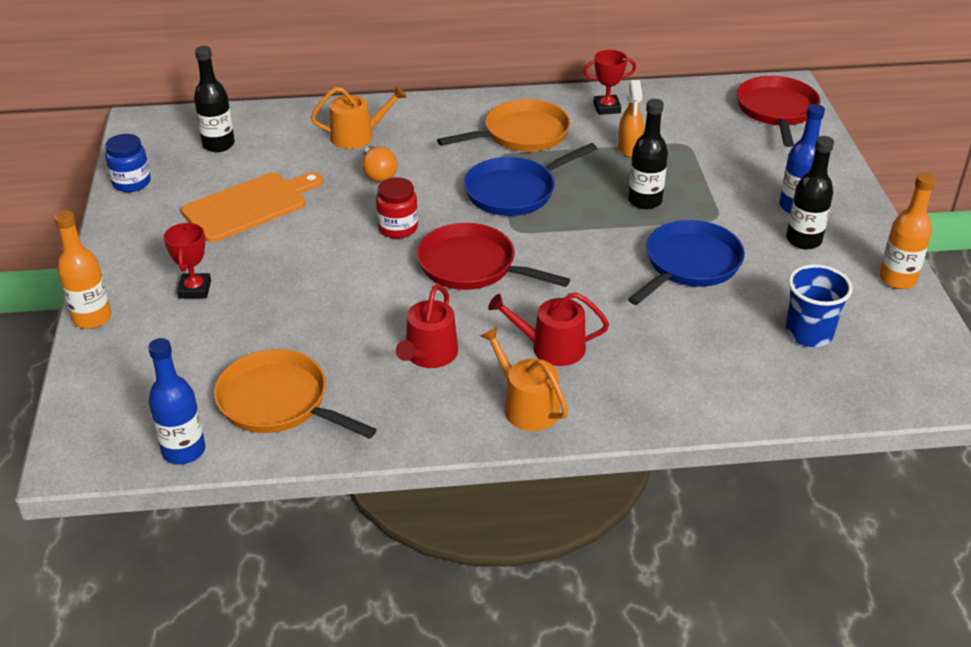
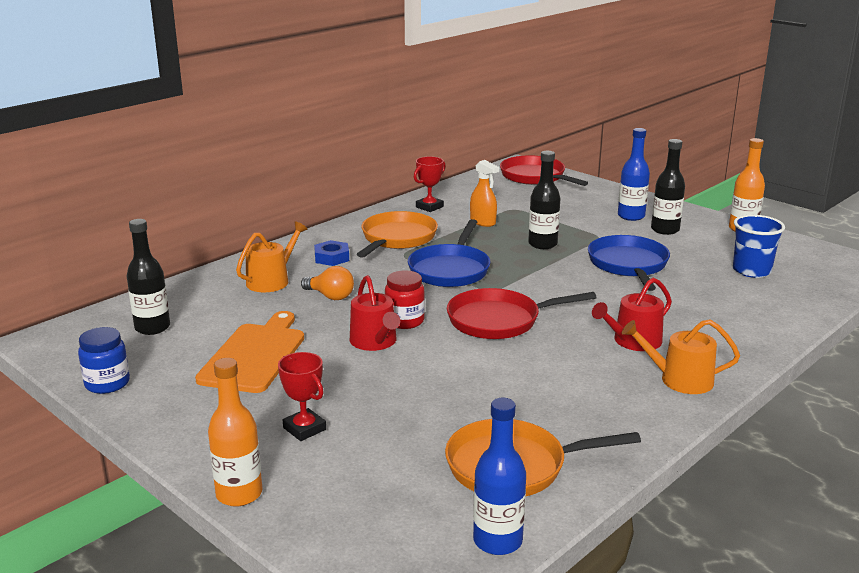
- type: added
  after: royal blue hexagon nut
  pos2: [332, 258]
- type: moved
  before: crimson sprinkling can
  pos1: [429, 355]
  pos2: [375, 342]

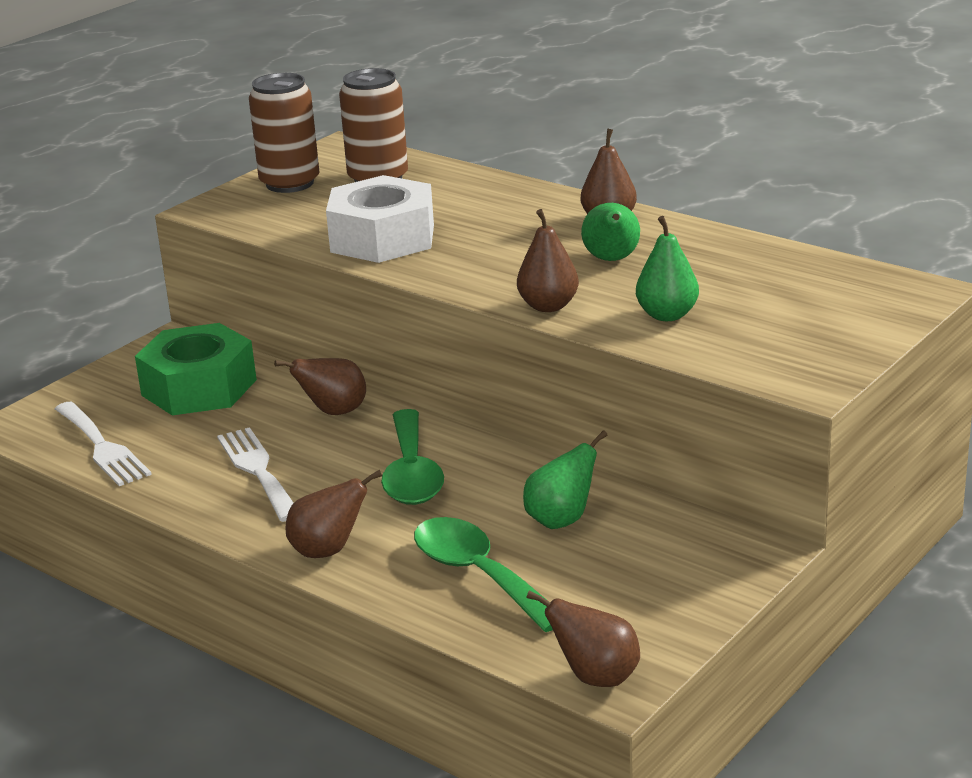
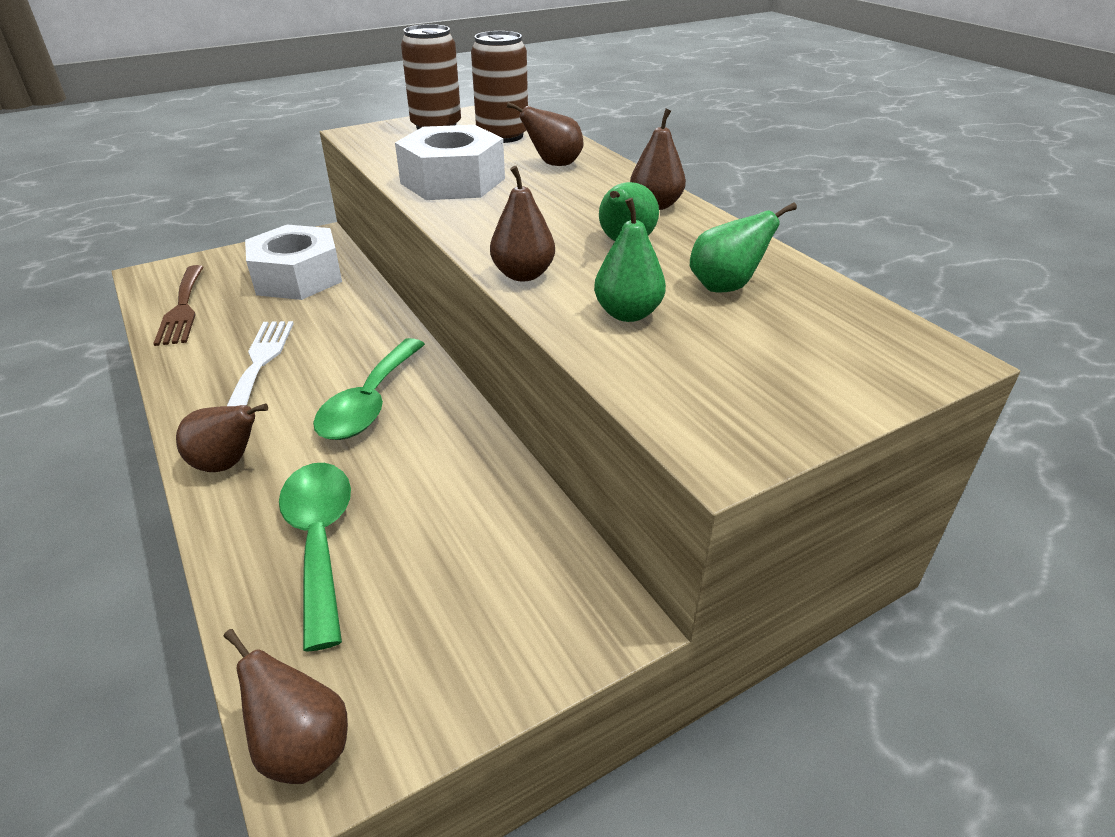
- type: moved
  before: russet pear
  pos1: [333, 412]
  pos2: [553, 164]
- type: moved
  before: emerald pear
  pos1: [561, 520]
  pos2: [725, 287]
- type: recoloured
  before: white table fork
  after: russet table fork
  pos1: [102, 447]
  pos2: [182, 308]
- type: recoloured
  before: emerald hexagon nut
  after: white hexagon nut
  pos1: [199, 387]
  pos2: [298, 277]

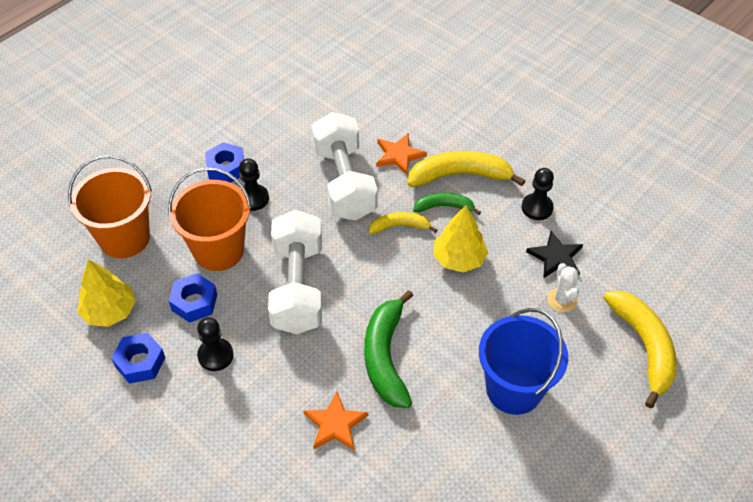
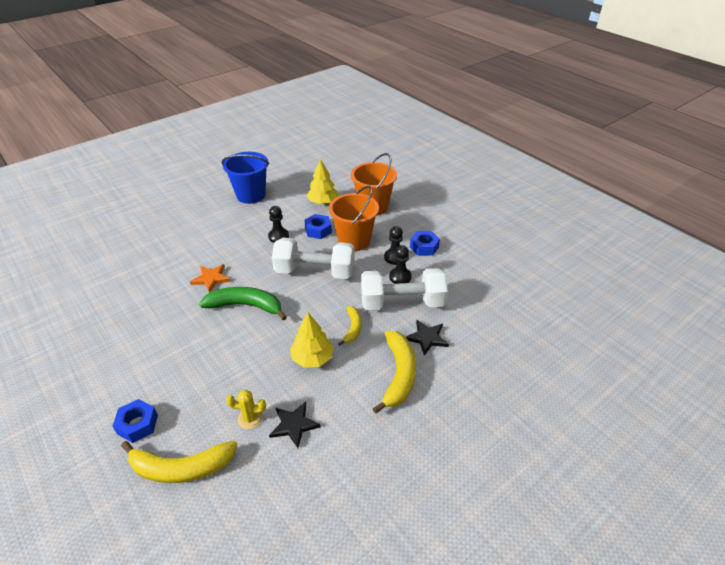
- type: removed
  before: emerald banana fruit
  pos1: [444, 206]
- type: moved
  before: royal blue hexagon nut
  pos1: [140, 362]
  pos2: [138, 424]
- type: moved
  before: royal blue pail
  pos1: [514, 389]
  pos2: [251, 195]
- type: moved
  before: jet-black game pawn
  pos1: [537, 208]
  pos2: [400, 277]
- type: recoloured
  before: orange-coloured star shape
  after: jet-black star shape
  pos1: [399, 155]
  pos2: [427, 338]
- type: recoloured
  before: white cactus
  after: bright yellow cactus
  pos1: [562, 300]
  pos2: [250, 418]

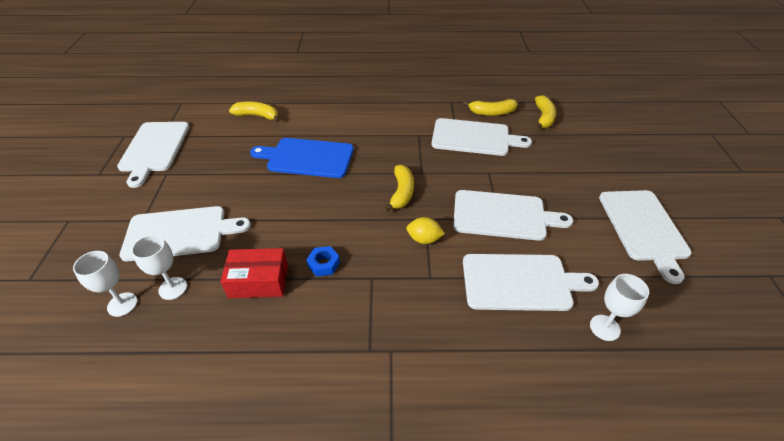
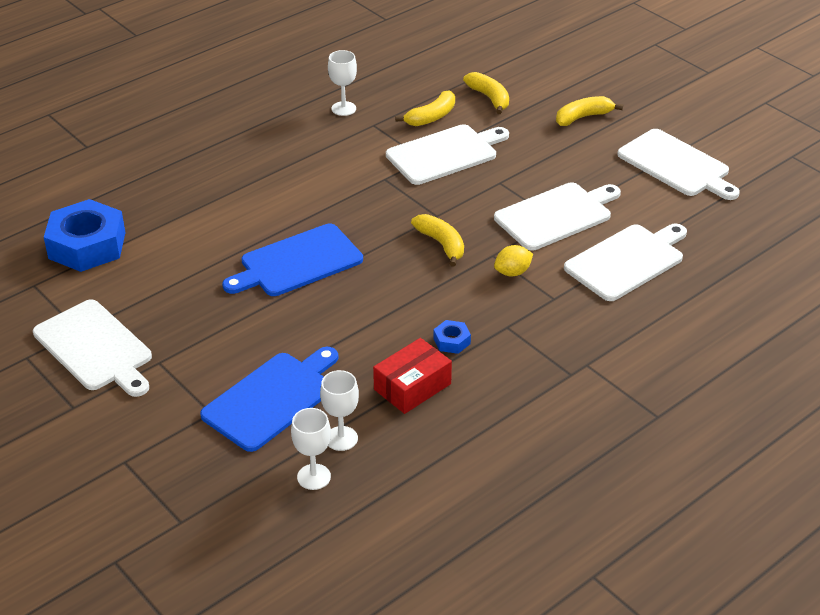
- type: added
  after: royal blue hexagon nut
  pos2: [87, 245]
- type: moved
  before: bright yellow banana fruit
  pos1: [257, 116]
  pos2: [583, 117]
- type: moved
  before: white chalice
  pos1: [604, 327]
  pos2: [343, 108]
- type: recoloured
  before: white cutting board
  after: royal blue cutting board
  pos1: [180, 233]
  pos2: [272, 398]

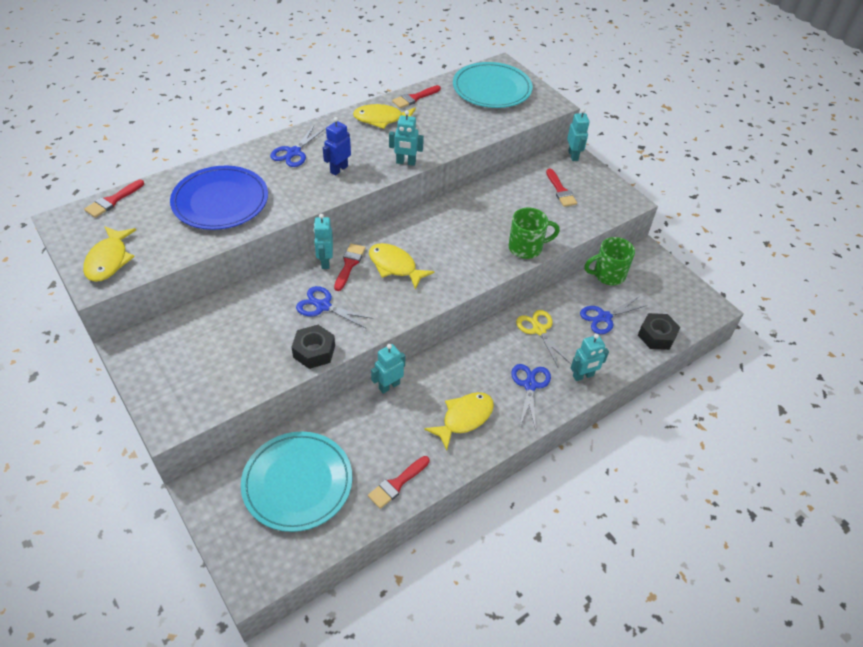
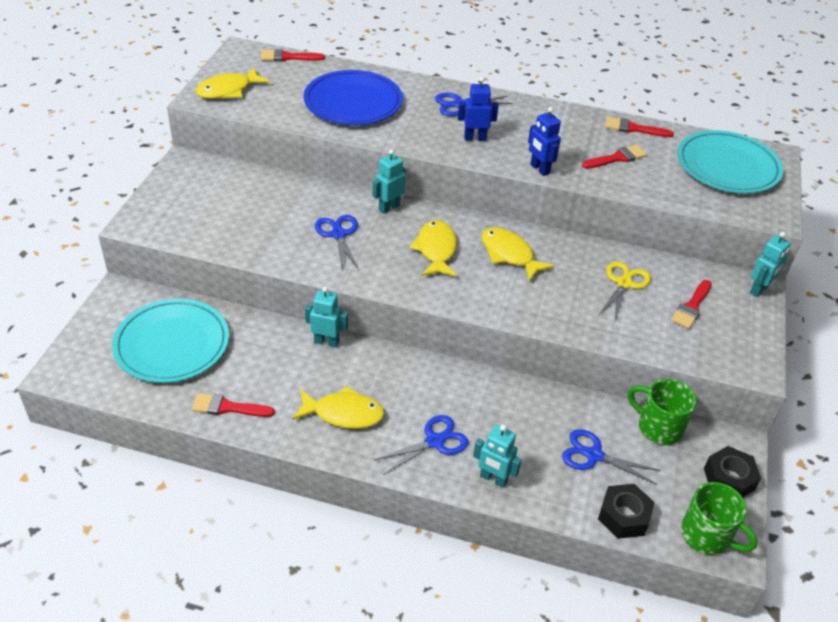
- type: moved
  before: jet-black hexagon nut
  pos1: [314, 351]
  pos2: [729, 479]
- type: moved
  before: crimson paintbrush
  pos1: [349, 264]
  pos2: [617, 158]
- type: moved
  before: bright yellow toy fish
  pos1: [382, 119]
  pos2: [509, 254]
- type: moved
  before: emerald coffee mug
  pos1: [526, 248]
  pos2: [707, 536]
- type: moved
  before: bright yellow scissors
  pos1: [539, 330]
  pos2: [624, 283]
- type: recoloured
  before: aqua robot
  after: royal blue robot
  pos1: [405, 162]
  pos2: [539, 169]

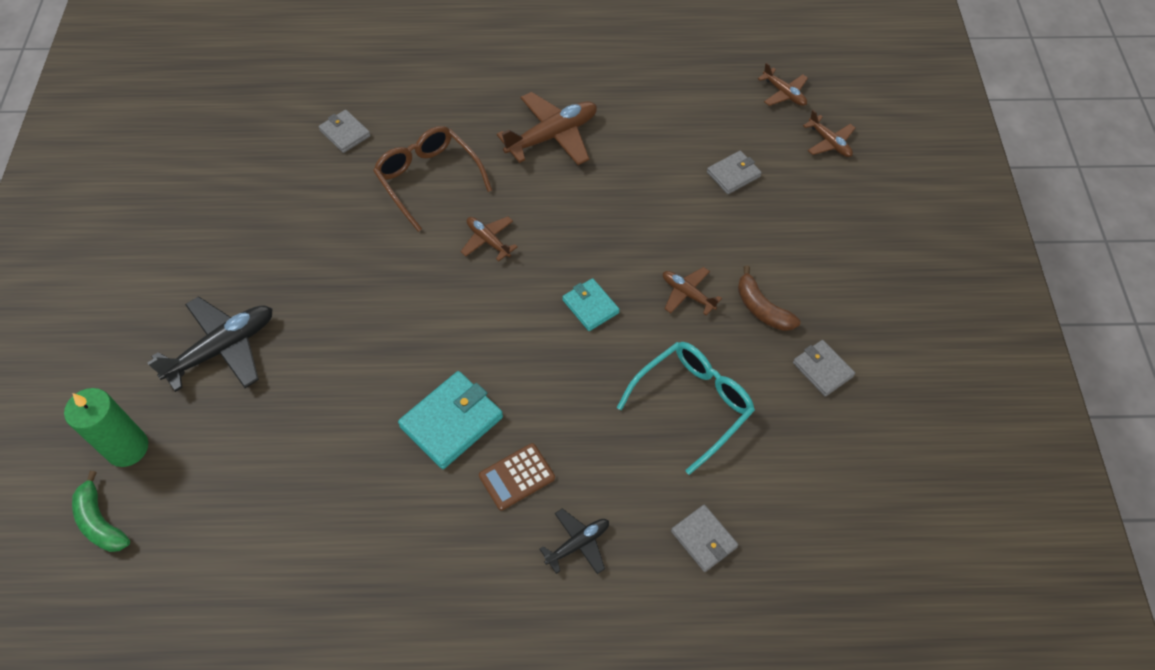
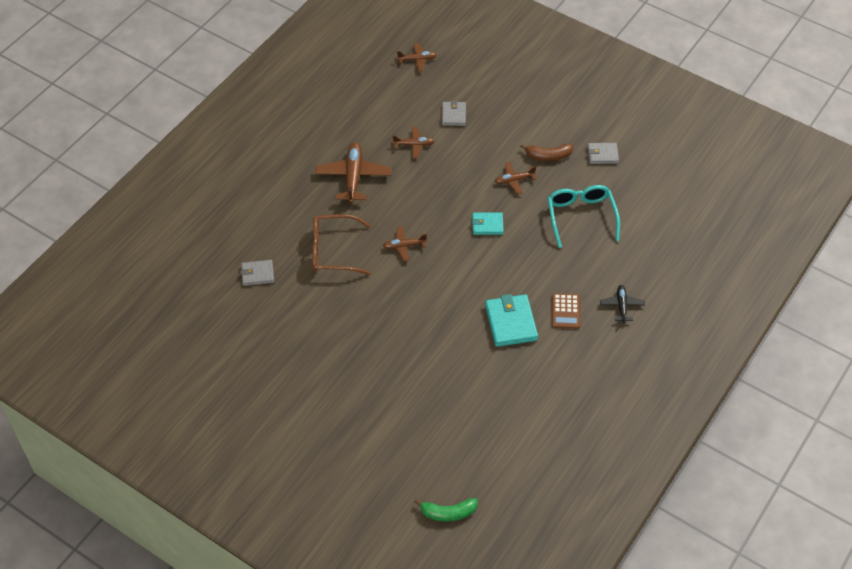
- type: removed
  before: emerald wax candle
  pos1: [127, 448]
- type: removed
  before: jet-black toy plane
  pos1: [223, 349]
- type: removed
  before: grey card wallet
  pos1: [703, 539]
- type: moved
  before: russet toy plane
  pos1: [829, 142]
  pos2: [414, 145]

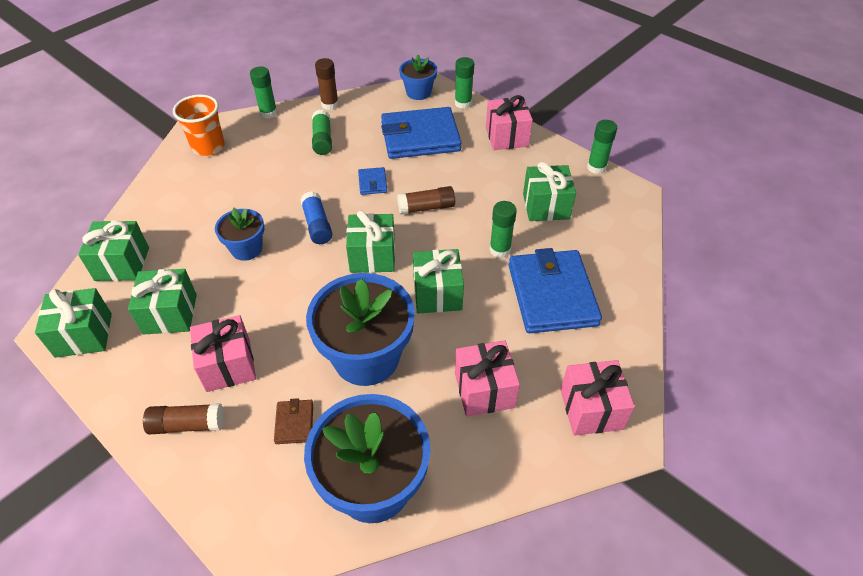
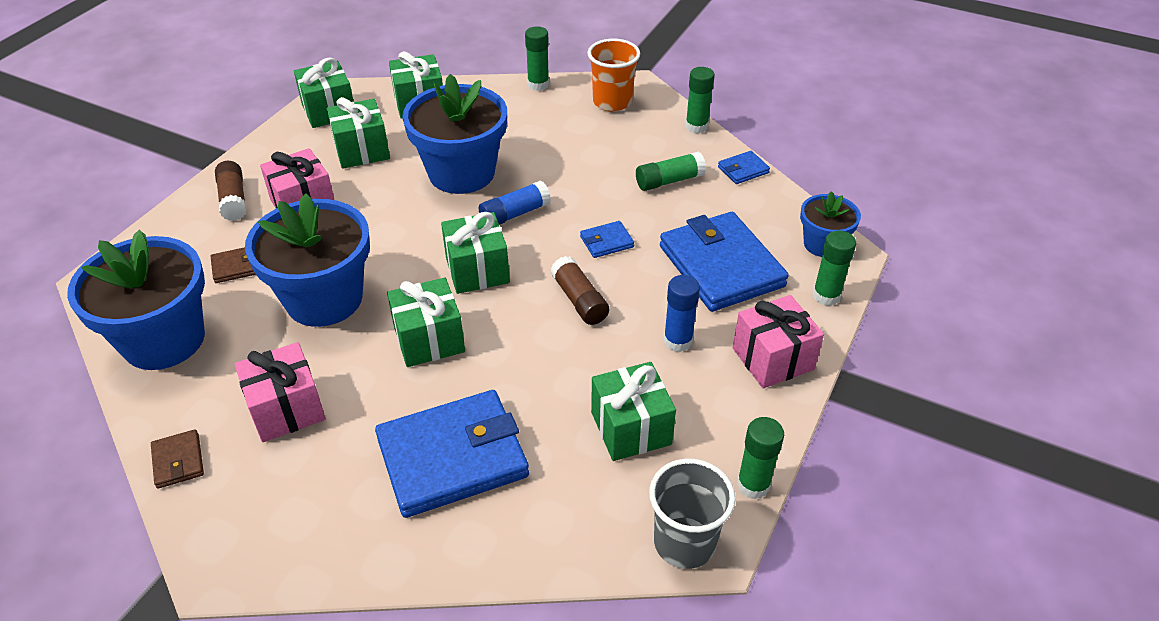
- type: removed
  before: rosy wrapped gift
  pos1: [591, 409]
- type: added
  after: russet card wallet
  pos2: [178, 461]
- type: added
  after: grey cup
  pos2: [684, 543]
- type: added
  after: royal blue glue stick
  pos2: [678, 341]
- type: moved
  before: emerald glue stick
  pos1: [500, 250]
  pos2: [538, 84]
- type: replaced
  before: russet glue stick
  after: royal blue card wallet
  pos1: [330, 104]
  pos2: [743, 170]
- type: resized
  before: royal blue flower pot
  pos1: [246, 249]
  pos2: [461, 173]
  scale: 1.88

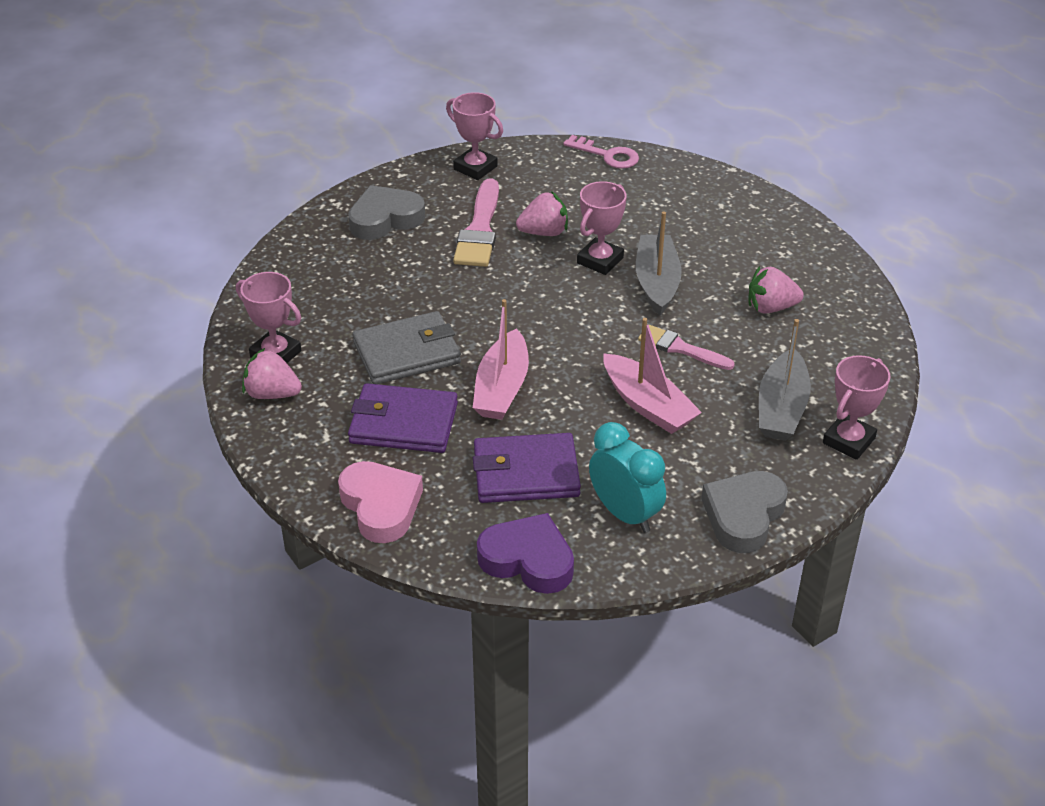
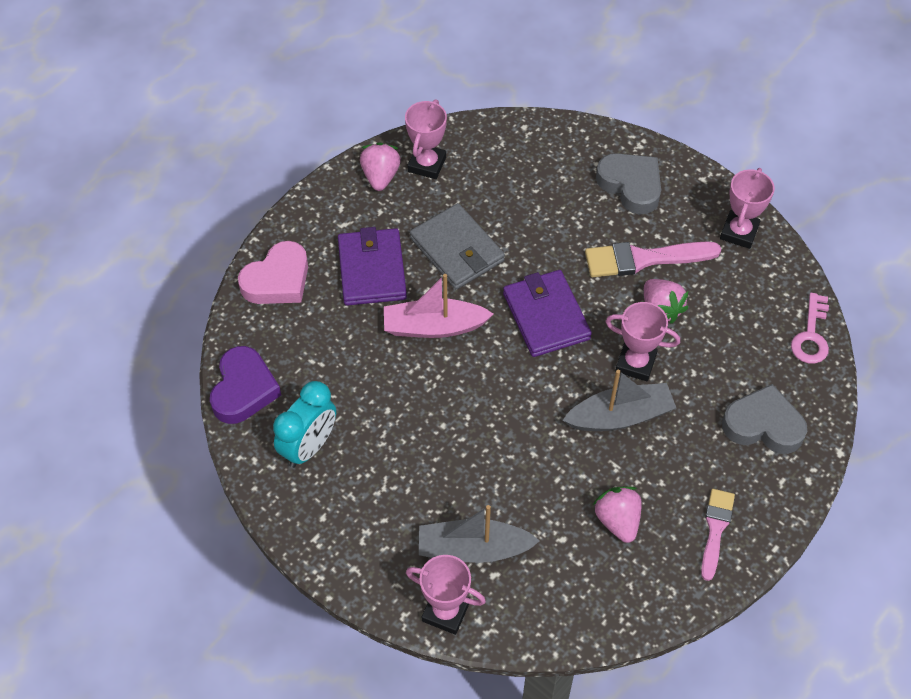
- type: removed
  before: rosy sailboat
  pos1: [648, 405]
- type: moved
  before: royal purple card wallet
  pos1: [526, 473]
  pos2: [546, 316]
- type: moved
  before: rosy paintbrush
  pos1: [681, 348]
  pos2: [715, 529]
- type: moved
  before: grey heart shape
  pos1: [743, 515]
  pos2: [763, 425]

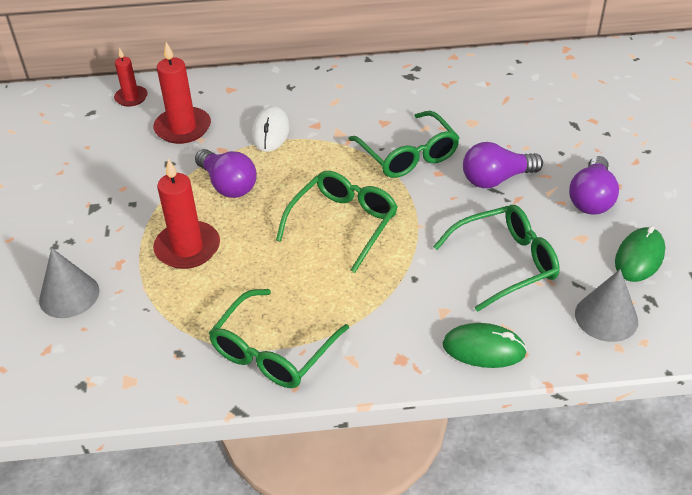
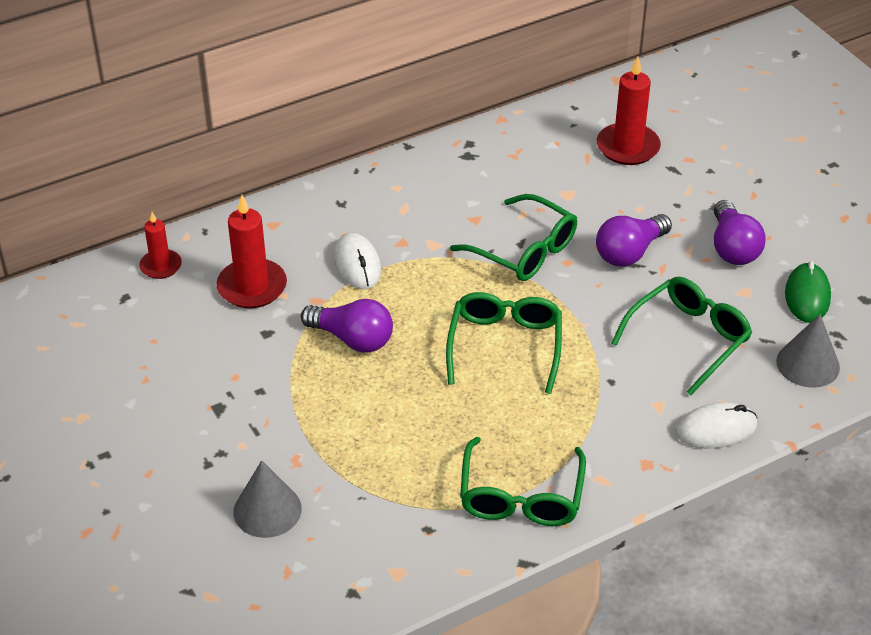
- type: moved
  before: crimson wax candle
  pos1: [187, 248]
  pos2: [628, 147]
- type: recoloured
  before: emerald computer mouse
  after: white computer mouse
  pos1: [483, 349]
  pos2: [716, 429]

